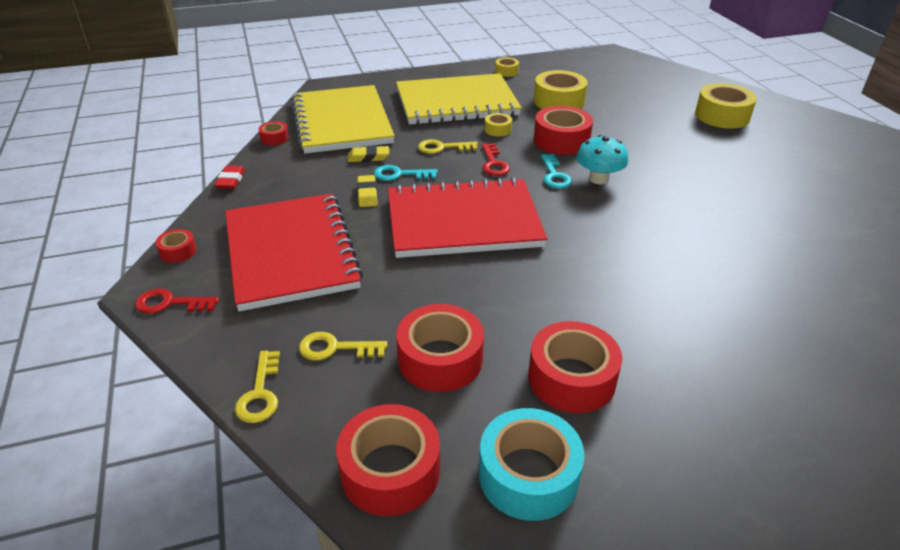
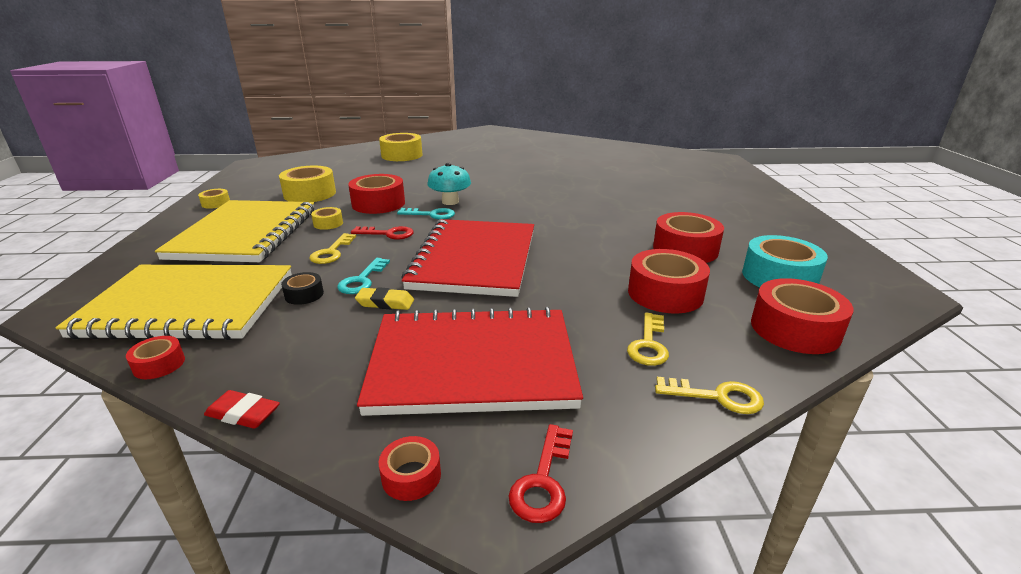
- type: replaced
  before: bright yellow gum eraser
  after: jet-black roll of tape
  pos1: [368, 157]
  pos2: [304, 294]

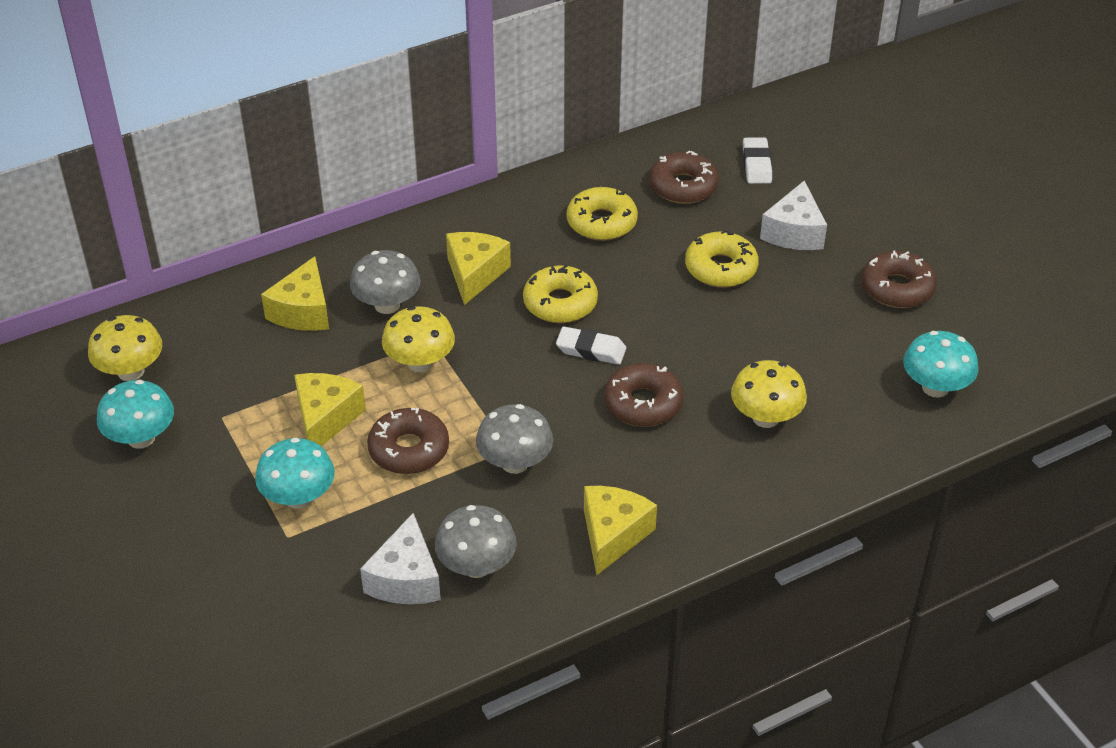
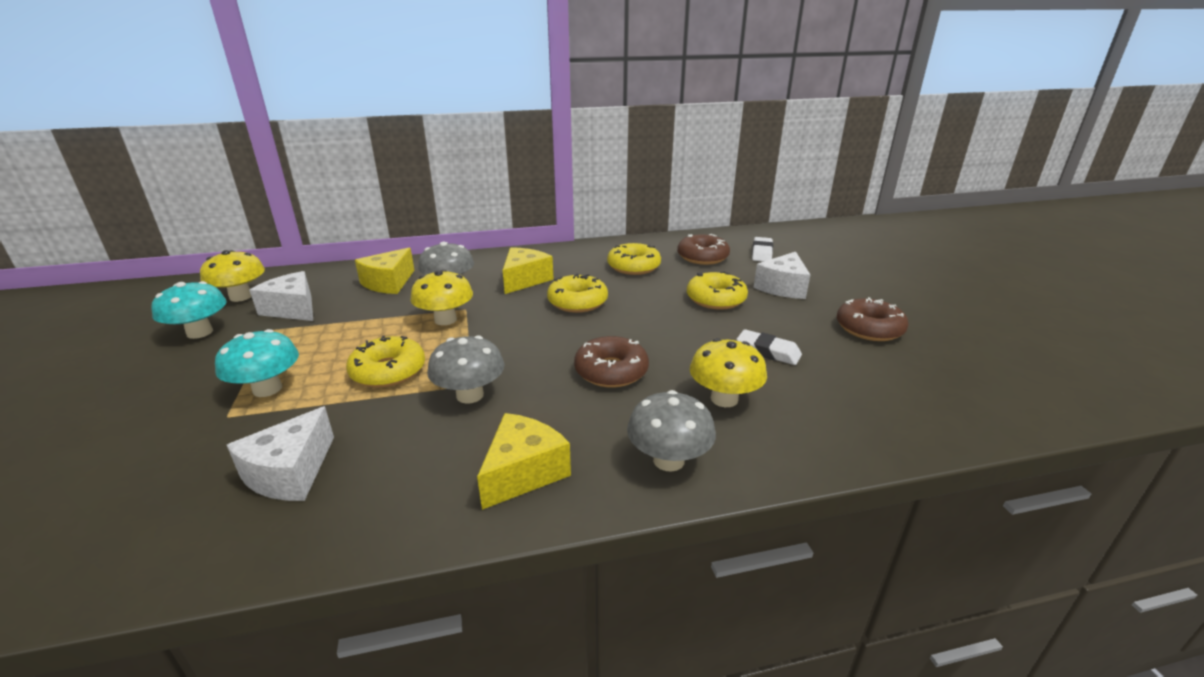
- type: removed
  before: bright yellow cheese
  pos1: [326, 418]
- type: removed
  before: aqua mushroom
  pos1: [935, 387]
- type: added
  after: white cheese
  pos2: [293, 309]
- type: moved
  before: grey mushroom
  pos1: [476, 566]
  pos2: [668, 460]
- type: moved
  before: white gum eraser
  pos1: [591, 350]
  pos2: [768, 352]
- type: recoloured
  before: russet donut
  after: bright yellow donut
  pos1: [409, 449]
  pos2: [388, 371]

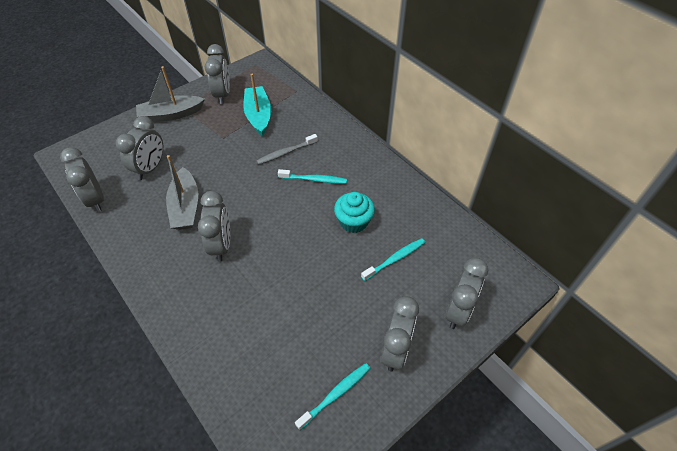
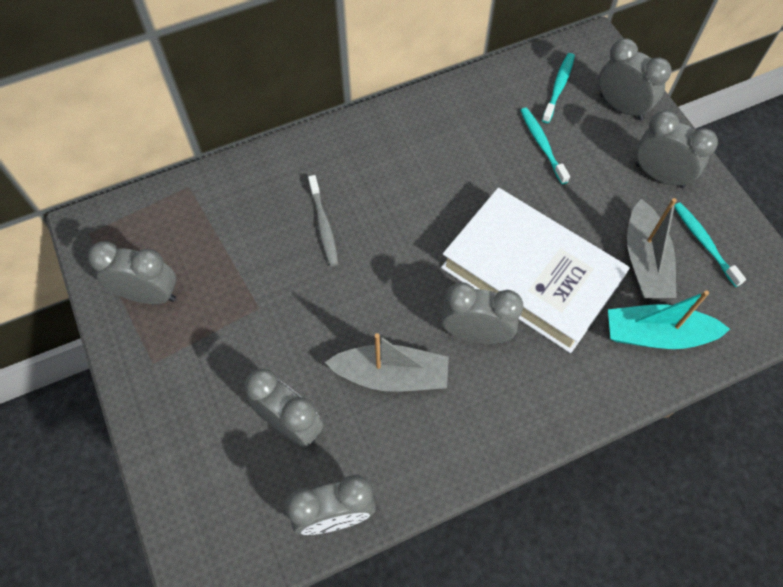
- type: removed
  before: aqua cupcake
  pos1: [353, 221]
- type: added
  after: white hardback
  pos2: [530, 274]
- type: moved
  before: grey sailboat
  pos1: [171, 115]
  pos2: [645, 261]
- type: moved
  before: aqua sailboat
  pos1: [258, 116]
  pos2: [656, 335]
- type: moved
  before: aqua toothbrush
  pos1: [314, 179]
  pos2: [558, 87]

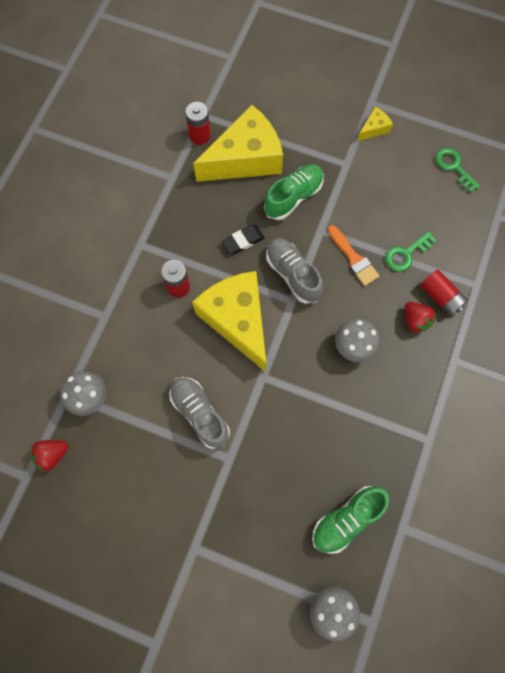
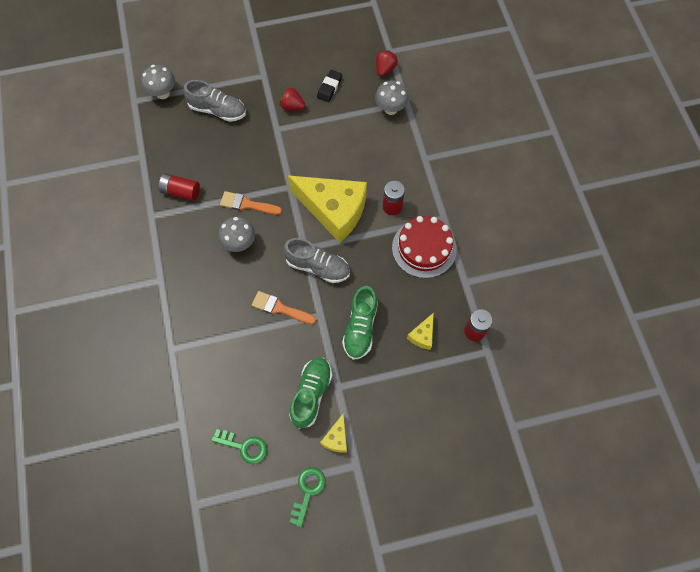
- type: added
  after: orange-coloured paintbrush
  pos2: [247, 204]
- type: added
  after: crimson gateau
  pos2: [424, 248]
- type: moved
  before: grey sneaker
  pos1: [200, 413]
  pos2: [218, 110]
- type: moved
  before: jet-black gum eraser
  pos1: [243, 241]
  pos2: [329, 87]
- type: moved
  before: emerald sneaker
  pos1: [347, 519]
  pos2: [311, 394]
- type: moved
  before: emerald door key
  pos1: [406, 254]
  pos2: [308, 491]
- type: moved
  before: crimson strawberry
  pos1: [415, 320]
  pos2: [292, 106]
- type: moved
  before: crimson battery
  pos1: [440, 297]
  pos2: [181, 191]
- type: resized
  before: bright yellow cheese
  pos1: [245, 159]
  pos2: [422, 335]
  scale: 0.42

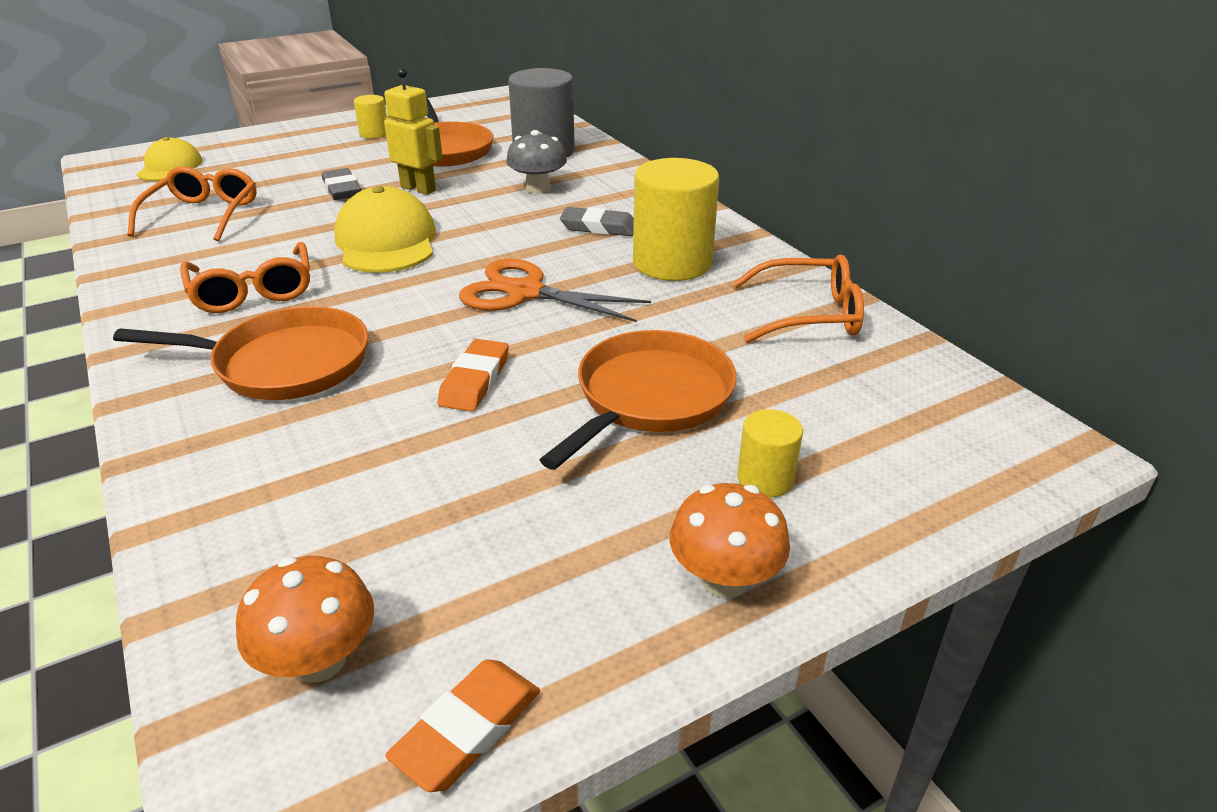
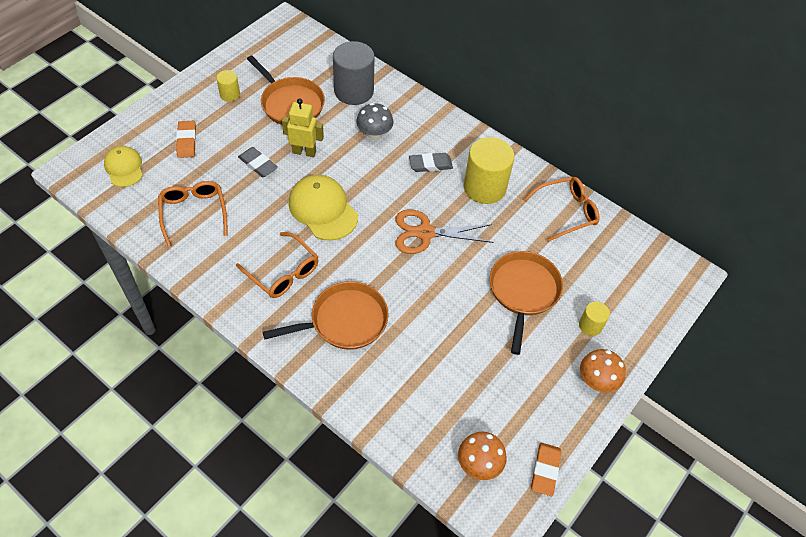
- type: moved
  before: orange-coloured gum eraser
  pos1: [474, 380]
  pos2: [186, 141]

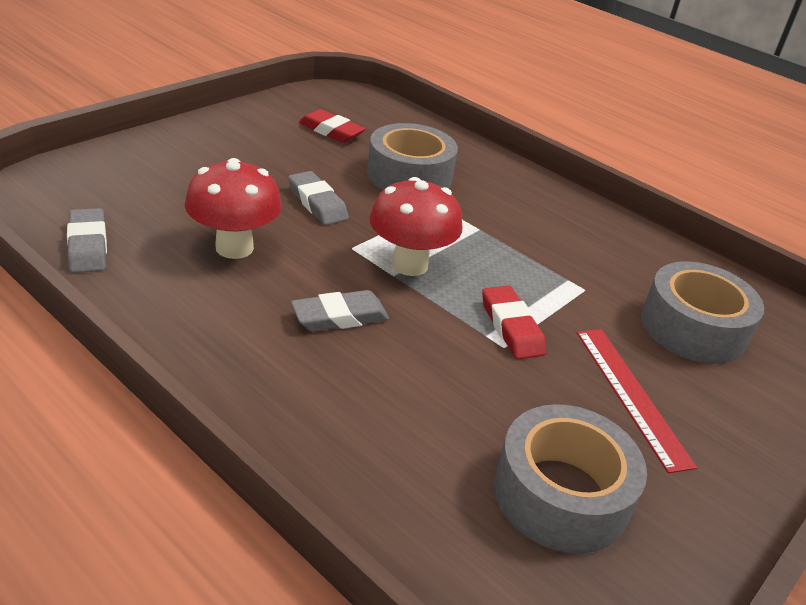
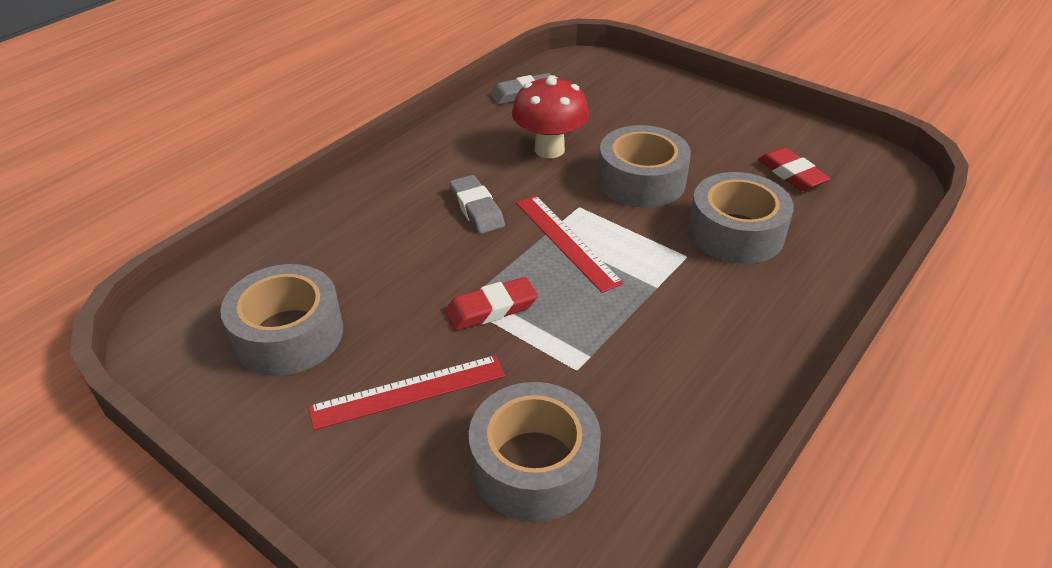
- type: replaced
  before: grey gum eraser
  after: grey roll of tape
  pos1: [317, 203]
  pos2: [641, 180]
- type: replaced
  before: crimson mushroom
  after: crimson measuring stick
  pos1: [409, 265]
  pos2: [566, 241]
- type: turned
  before: crimson gum eraser
  pos1: [331, 131]
  pos2: [791, 174]
  turn: -60

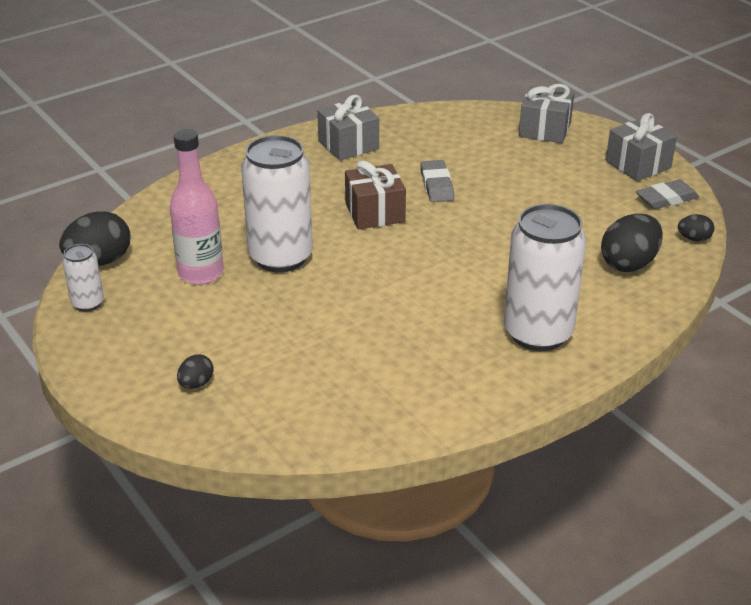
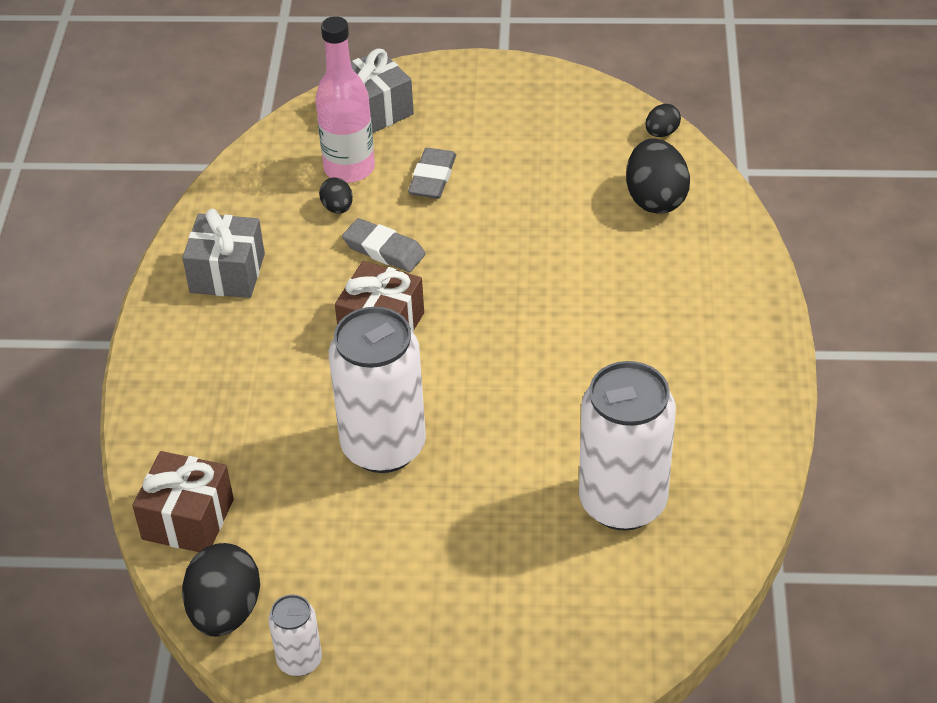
- type: removed
  before: grey wrapped gift
  pos1: [638, 164]
- type: added
  after: russet wrapped gift
  pos2: [188, 519]
- type: moved
  before: rosy drink bottle
  pos1: [201, 273]
  pos2: [349, 168]
- type: moved
  before: jet-black egg shape
  pos1: [196, 384]
  pos2: [337, 208]
- type: moved
  before: white soda can
  pos1: [538, 333]
  pos2: [622, 502]
- type: moved
  before: grey gum eraser
  pos1: [666, 199]
  pos2: [432, 178]

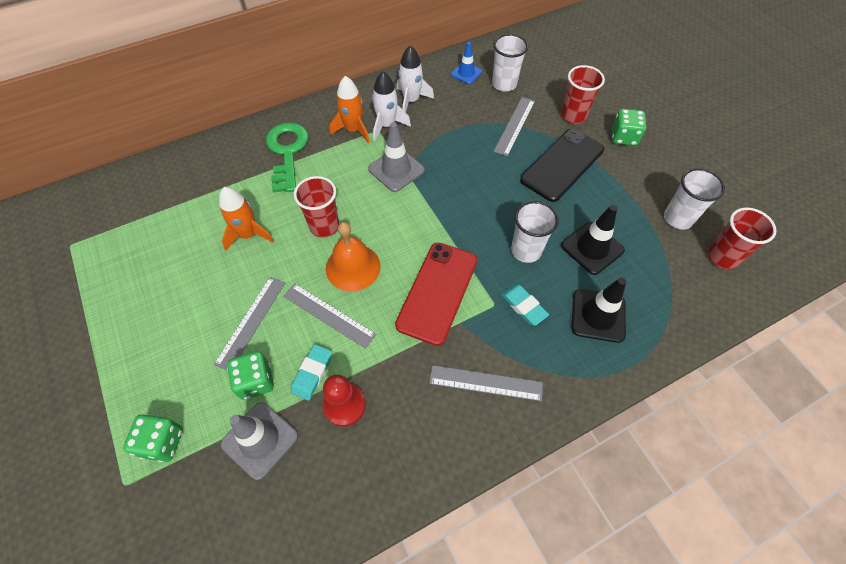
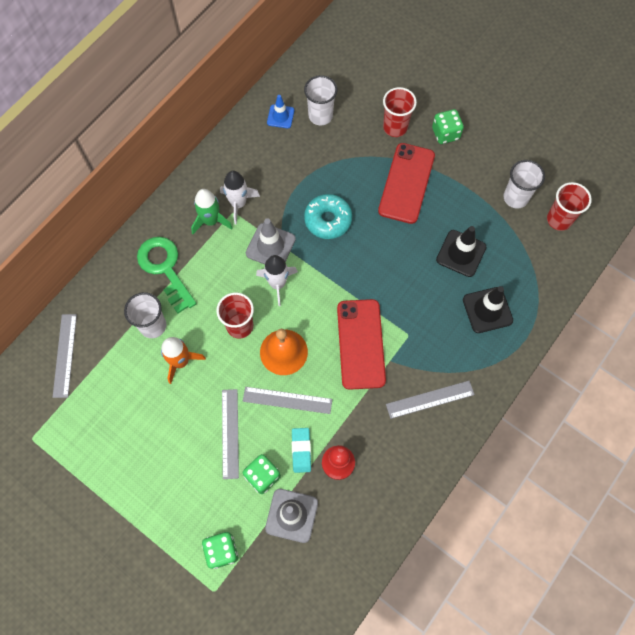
- type: removed
  before: aqua gum eraser
  pos1: [523, 306]
- type: added
  after: aqua donut
  pos2: [328, 220]
- type: moved
  before: white toy rocket
  pos1: [411, 100]
  pos2: [277, 284]
- type: moved
  before: grey measuring stick
  pos1: [515, 126]
  pos2: [65, 355]
- type: moved
  before: white cup
  pos1: [526, 250]
  pos2: [153, 326]
- type: recoloured
  before: orange-coloured toy rocket
  after: emerald toy rocket
  pos1: [353, 130]
  pos2: [211, 221]
- type: recoloured
  before: jet-black phone
  after: crimson phone
  pos1: [562, 165]
  pos2: [406, 183]

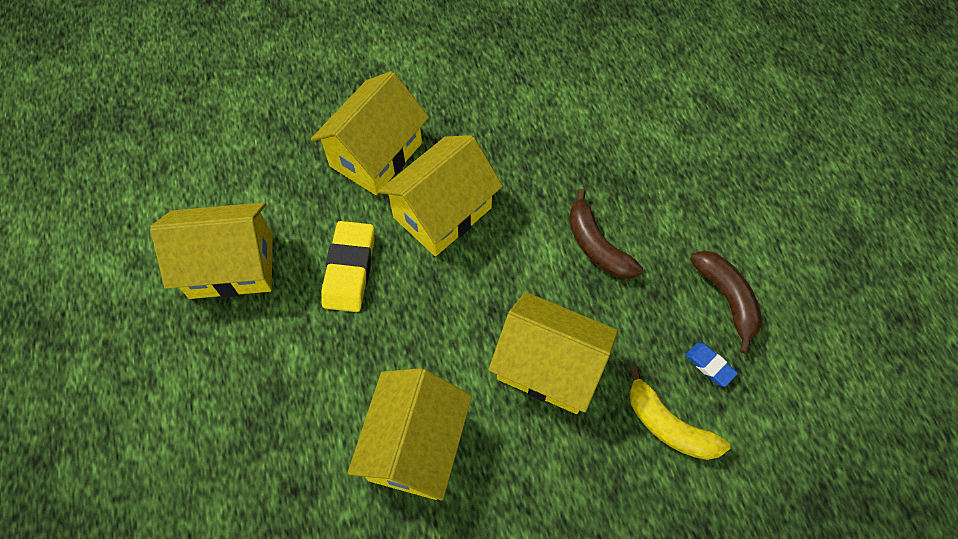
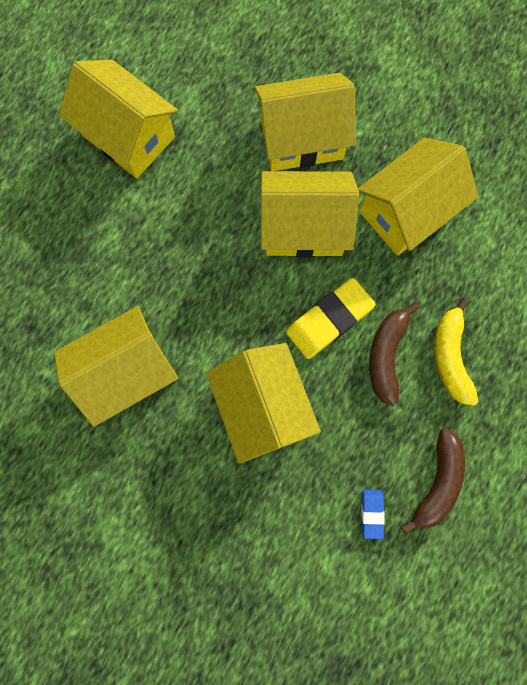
- type: added
  after: bright yellow cottage
  pos2: [406, 211]
- type: moved
  before: bright yellow gum eraser
  pos1: [349, 269]
  pos2: [329, 320]
- type: moved
  before: bright yellow banana fruit
  pos1: [668, 425]
  pos2: [450, 356]

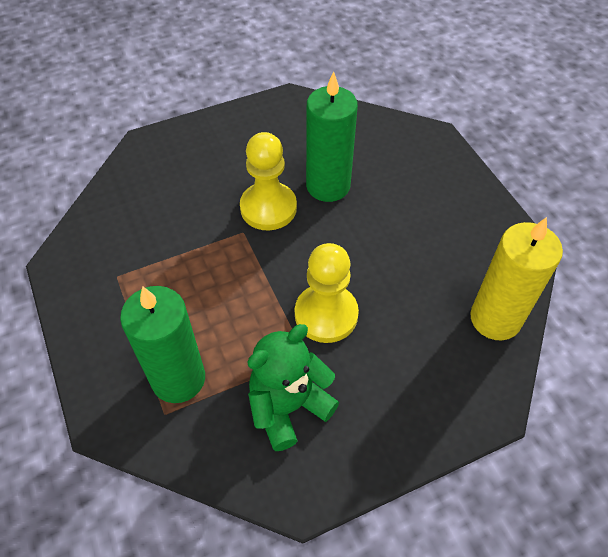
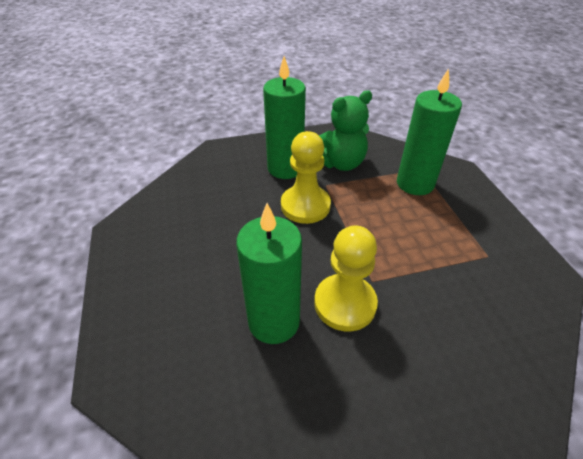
- type: removed
  before: bright yellow wax candle
  pos1: [495, 319]
- type: added
  after: emerald wax candle
  pos2: [285, 168]

